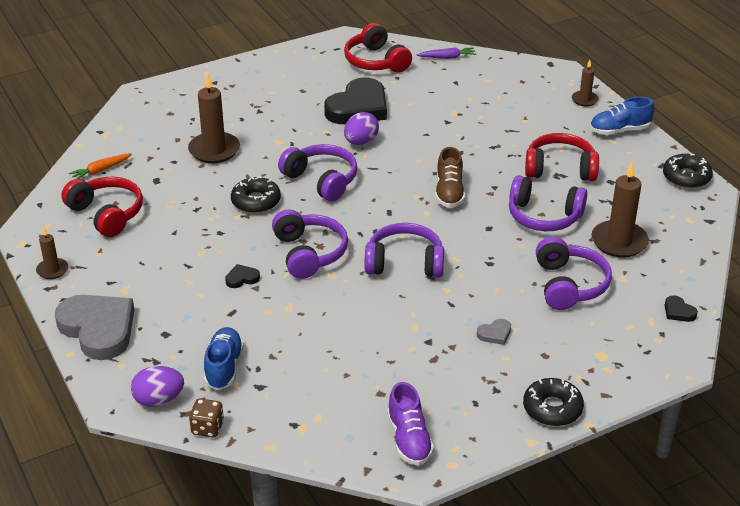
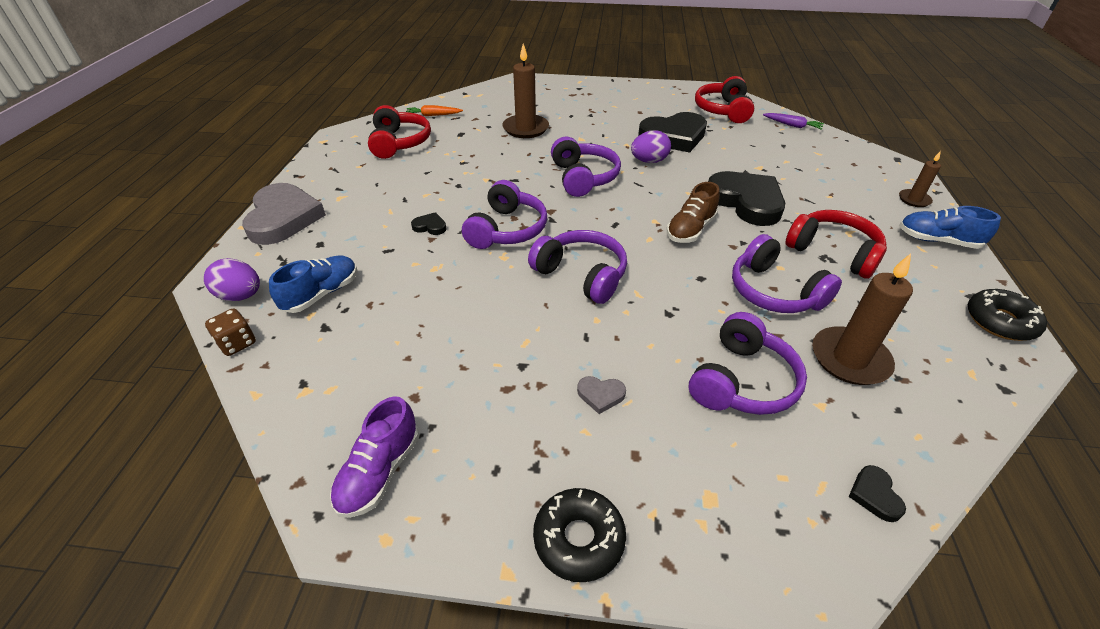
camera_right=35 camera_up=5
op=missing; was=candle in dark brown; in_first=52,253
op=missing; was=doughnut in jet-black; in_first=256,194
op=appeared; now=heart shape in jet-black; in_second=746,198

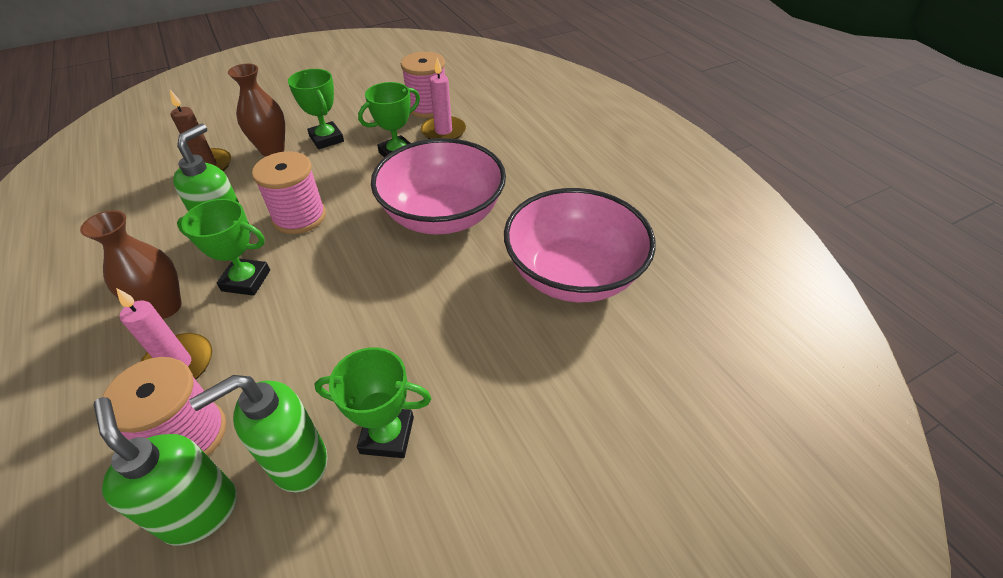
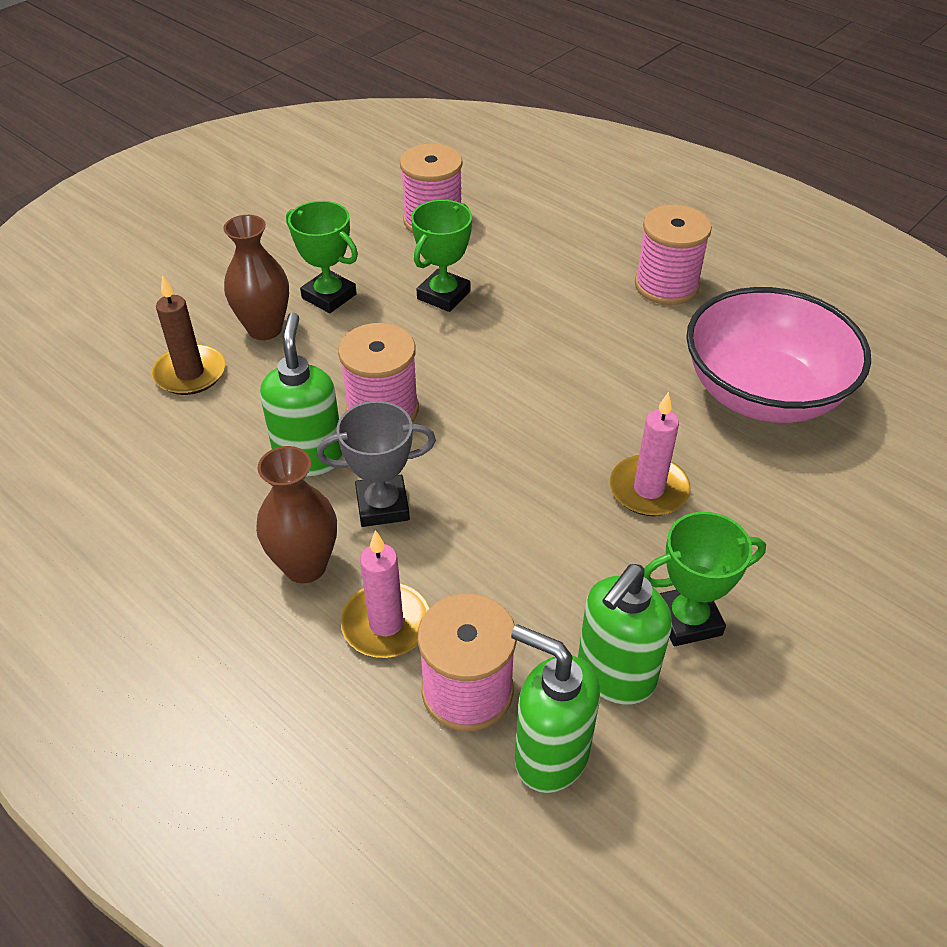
camera_right=-20 camera_up=0
op=missing; was=deep dish in rosy; in_first=438,186
op=appeared; now=spool in rosy; in_second=673,255
op=relocated; was=candle in rosy; in_first=443,98; in_second=650,454
op=colour; was=trophy in green; now=trophy in ash-grey; in_first=223,247; in_second=376,464

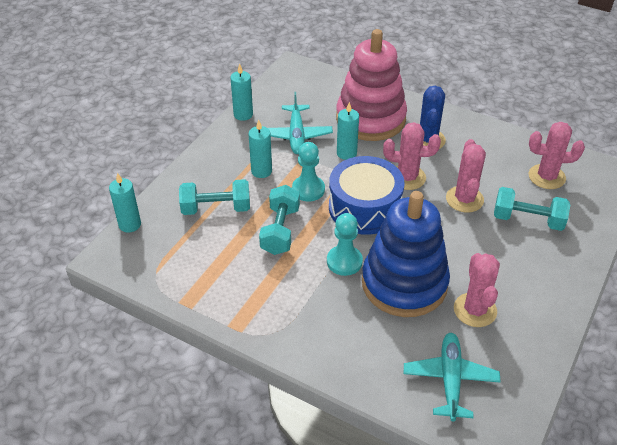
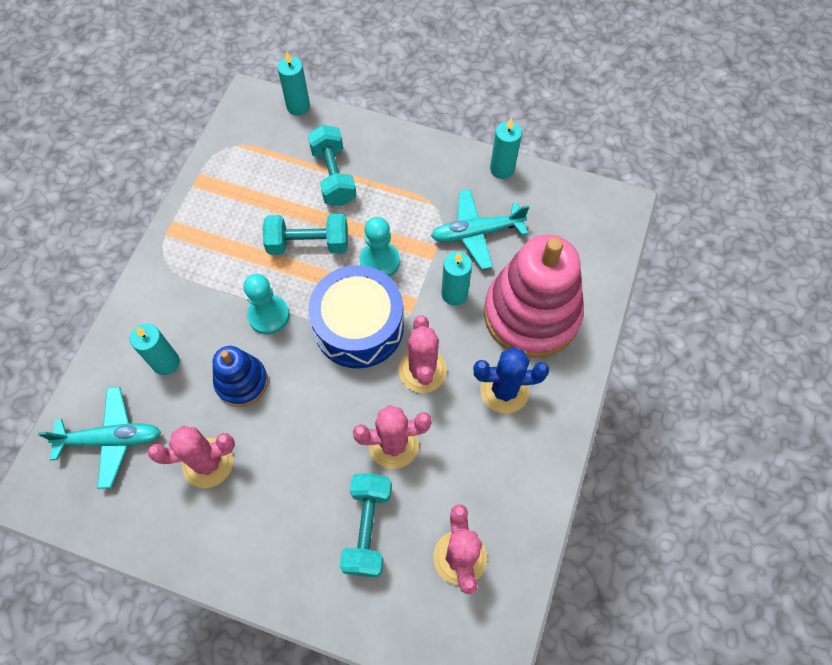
camera_right=80 camera_up=20
op=relocated; was=candle in aqua; in_first=260,149; in_second=155,349
op=size; was=ring stacker in blue; in_first=406,254; in_second=240,376; ratio=0.53

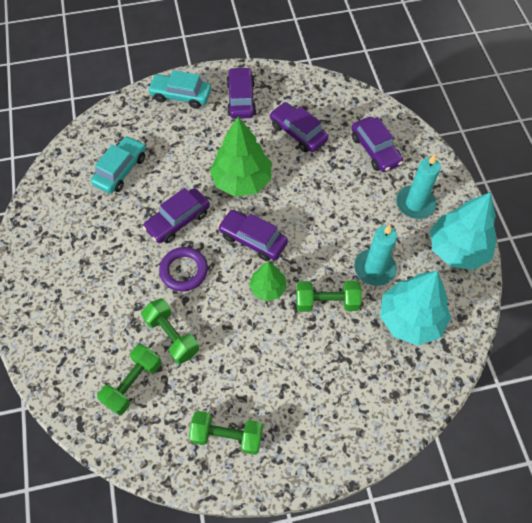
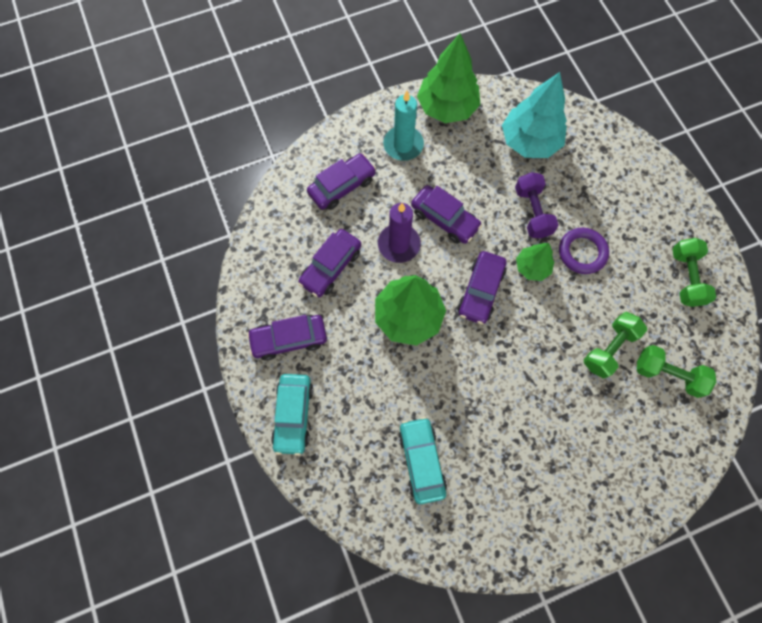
camera_right=-100 camera_up=10
op=missing; was=candle in aqua; in_first=375,255
op=appeared; now=candle in violet; in_second=399,233
op=relocated; was=automobile in violet; in_first=176,215; in_second=446,214
op=relocated; was=ring in violet; in_first=183,269; in_second=584,251
op=colour; was=dumbbell in green; now=dumbbell in violet; in_first=329,296; in_second=536,205
op=colour; was=tree in aqua; now=tree in green; in_first=463,231; in_second=448,78
op=spun; was=automobile in aqua; in_first=118,165; in_second=422,460; clockwise=60

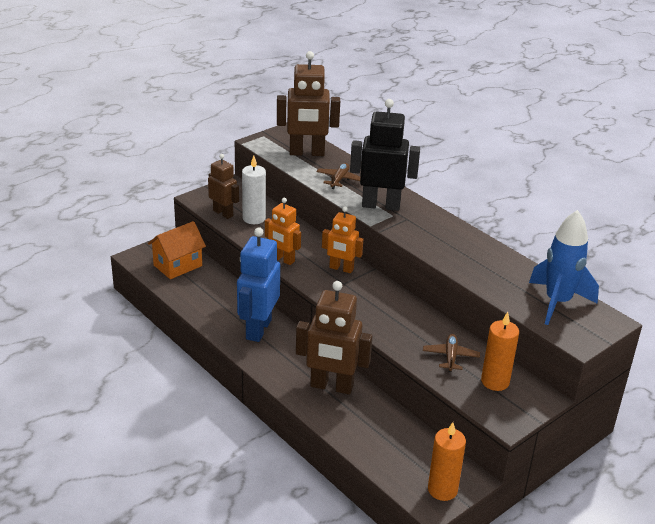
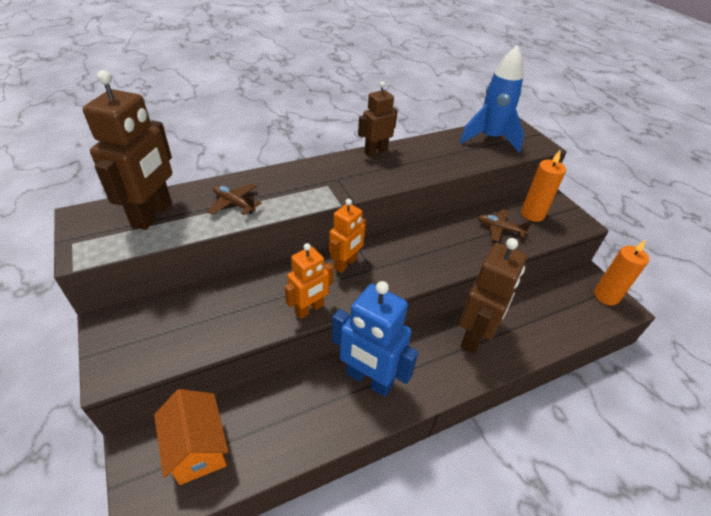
camera_right=-75 camera_up=10
op=missing; was=candle in pure white; in_first=254,190
op=missing; was=robot figure in jet-black; in_first=385,155
op=relocated; was=robot figure in dark brown; in_first=223,186; in_second=378,118

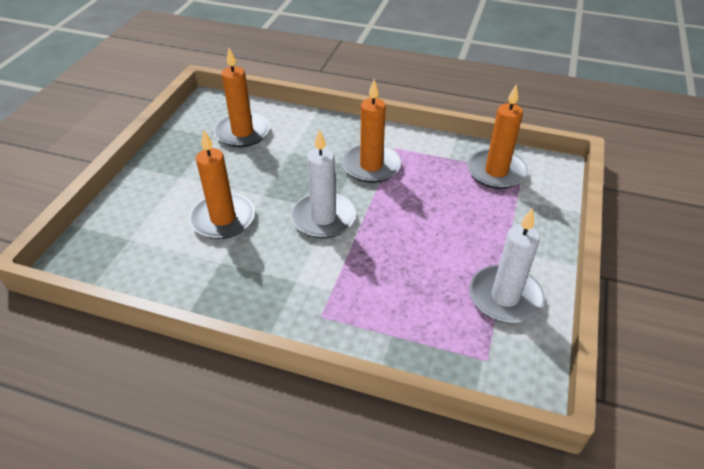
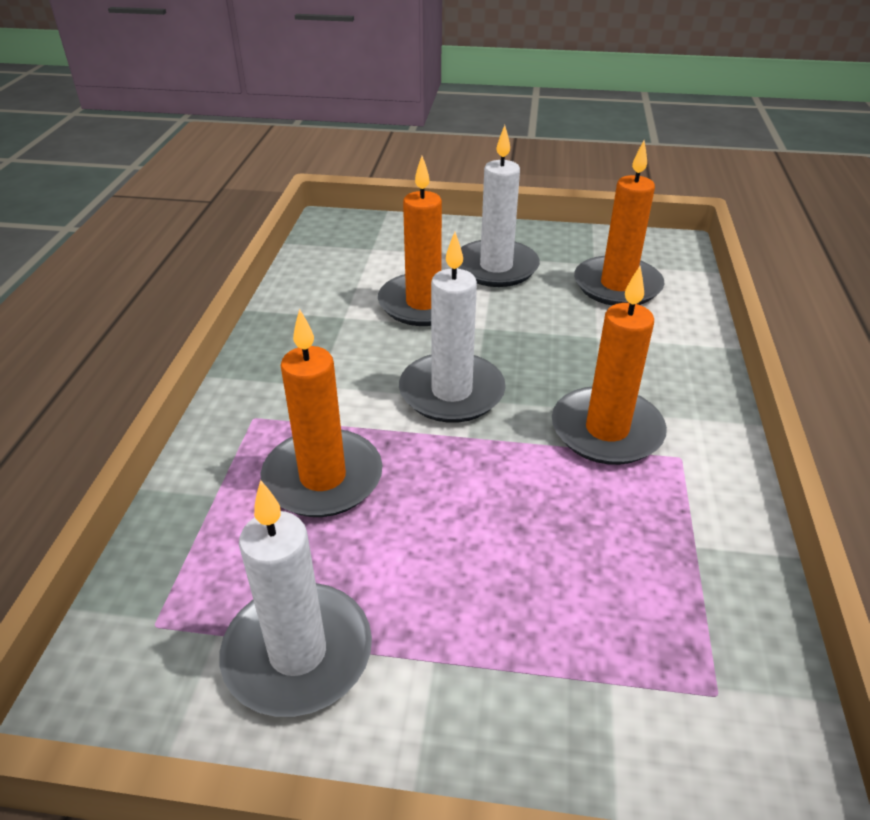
camera_right=80 camera_up=-5
op=appeared; now=candle in pure white; in_second=499,206
op=relocated; was=candle in orange-coloured; in_first=497,136; in_second=321,412

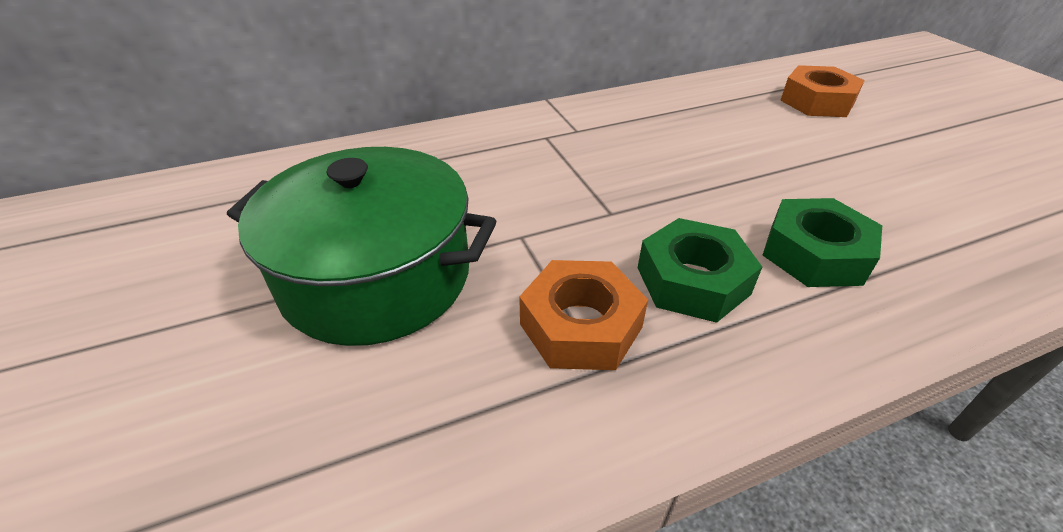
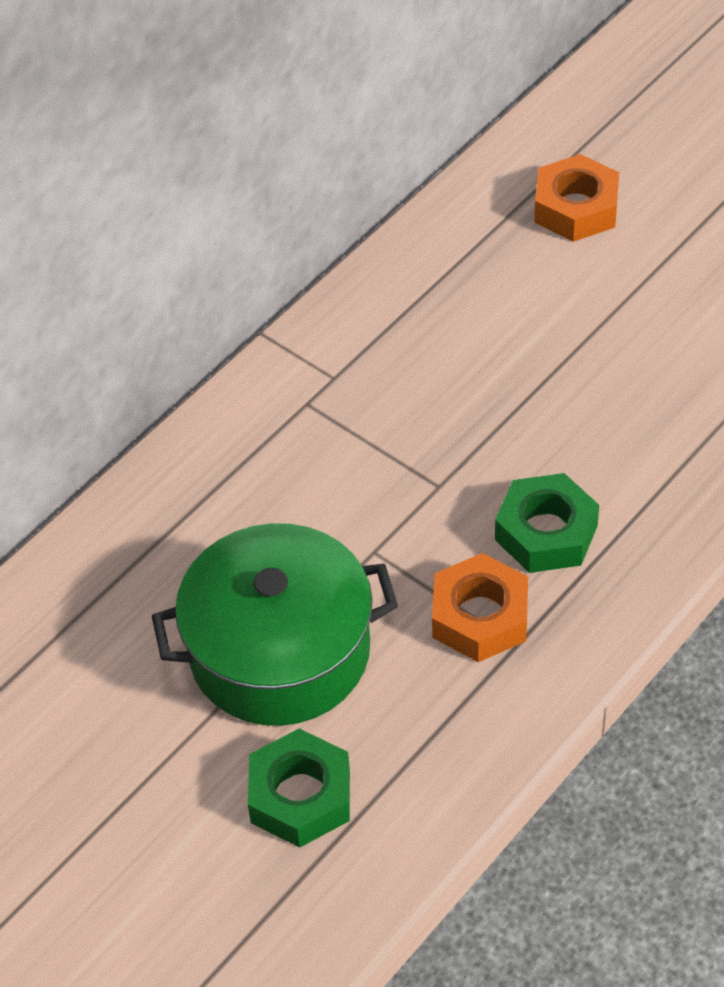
camera_right=-25 camera_up=10
op=relocated; was=nut in green; in_first=822,242; in_second=299,788

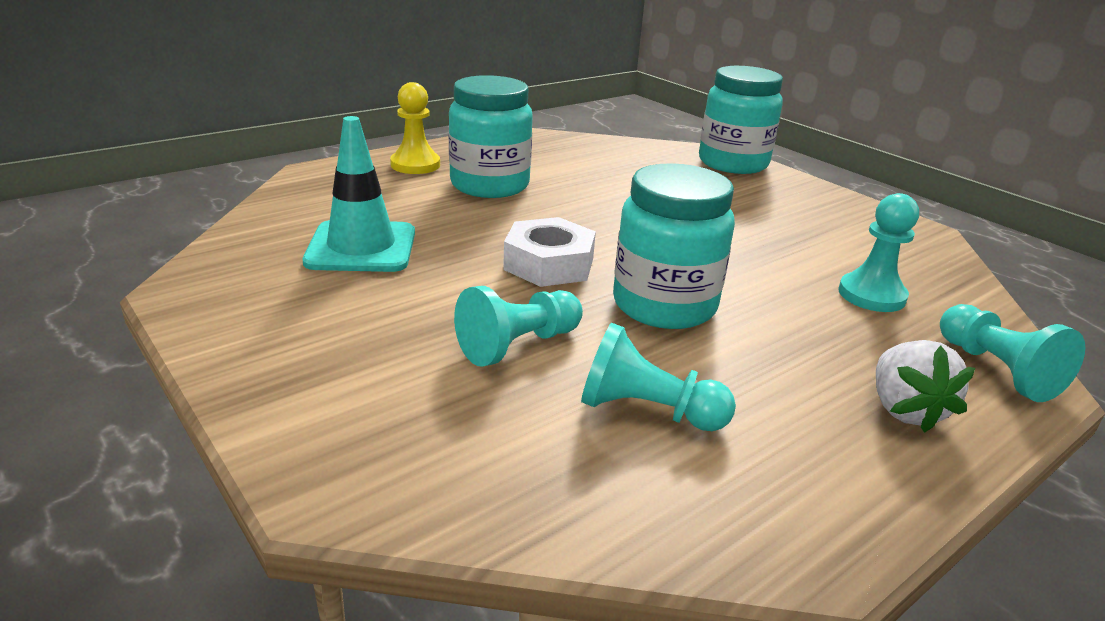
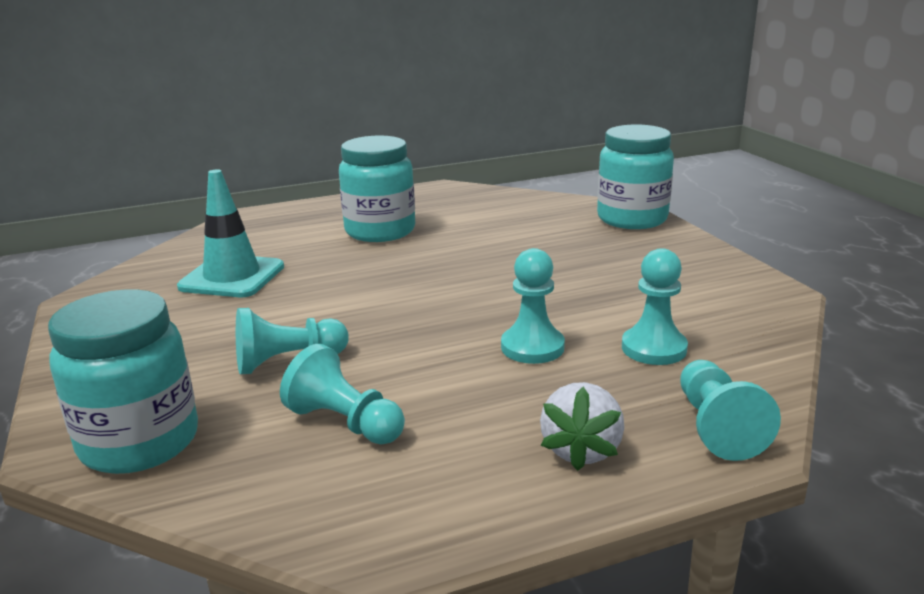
camera_right=20 camera_up=-5
op=missing; was=pawn in bright yellow; in_first=415,128
op=missing; was=nut in pure white; in_first=549,252
op=appeared; now=pawn in aqua; in_second=533,306
op=relocated; was=preserve jar in aqua; in_first=674,246; in_second=123,381

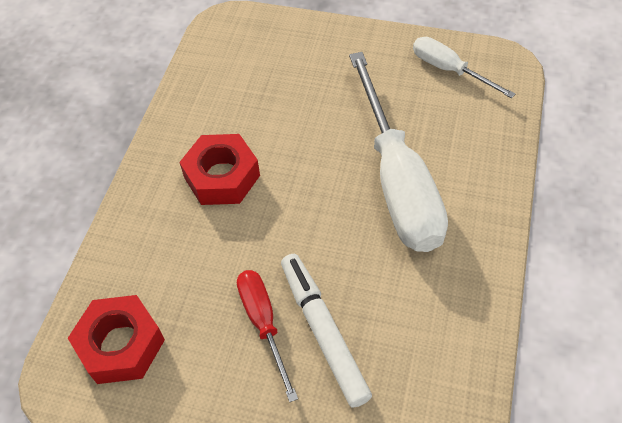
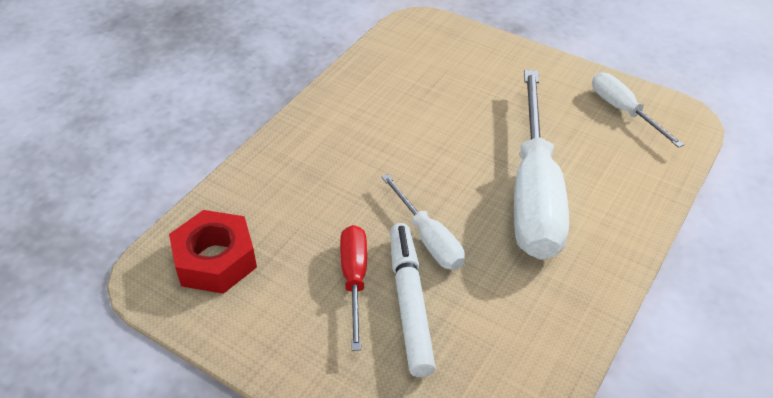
camera_right=15 camera_up=-10
op=missing; was=nut in scarlet; in_first=219,169
op=appeared; now=screwdriver in pure white; in_second=423,222

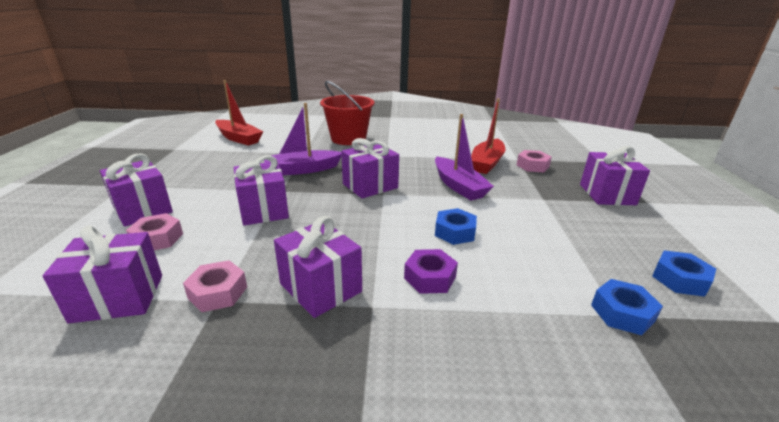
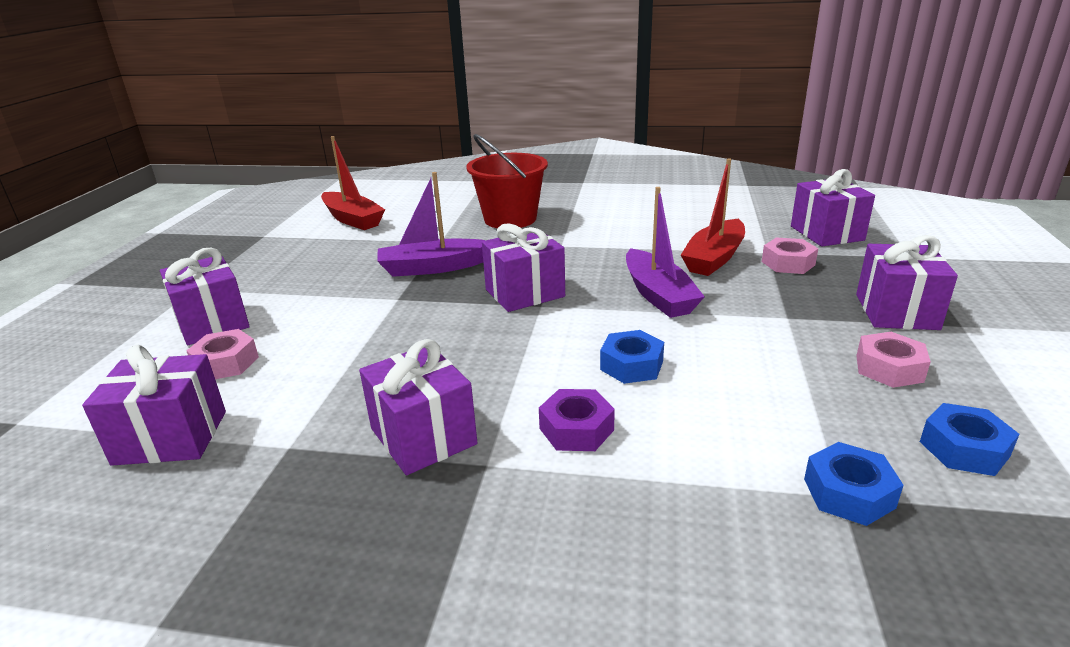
camera_right=10 camera_up=0
op=relocated; was=nut in rosy; in_first=215,286; in_second=893,360
op=relocated; was=gift in violet; in_first=261,190; in_second=833,207

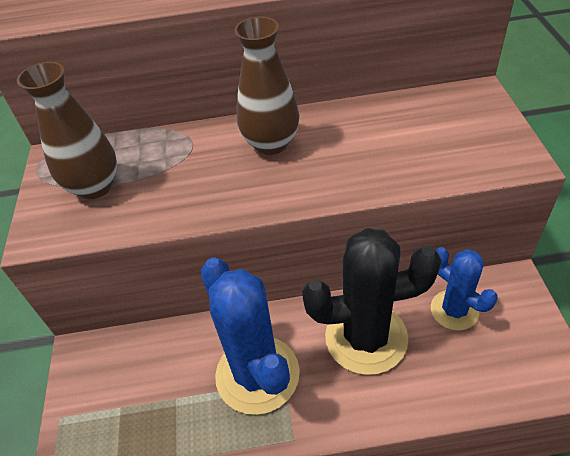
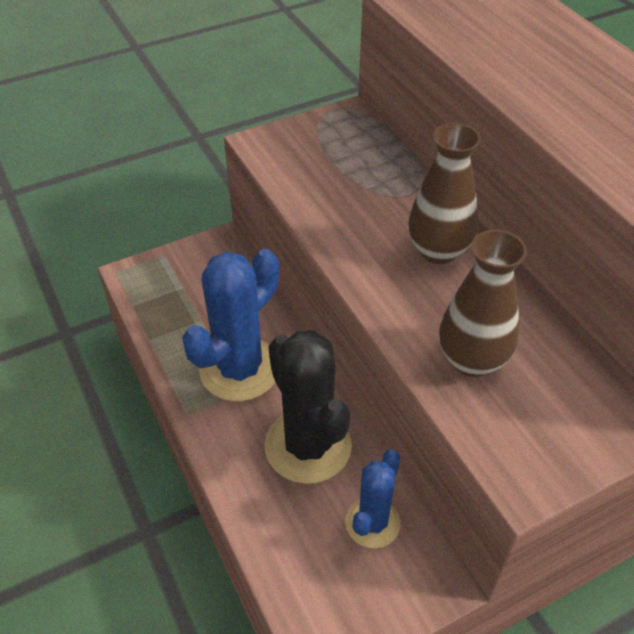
camera_right=65 camera_up=0
op=relocated; was=flower vase in dark brown; in_first=67,130; in_second=483,303

